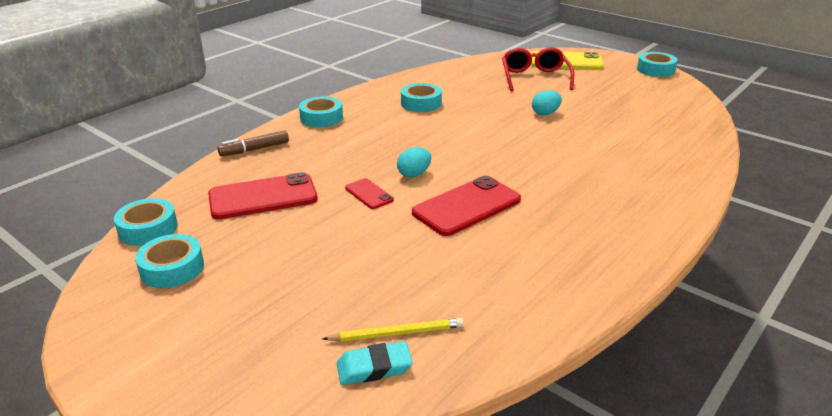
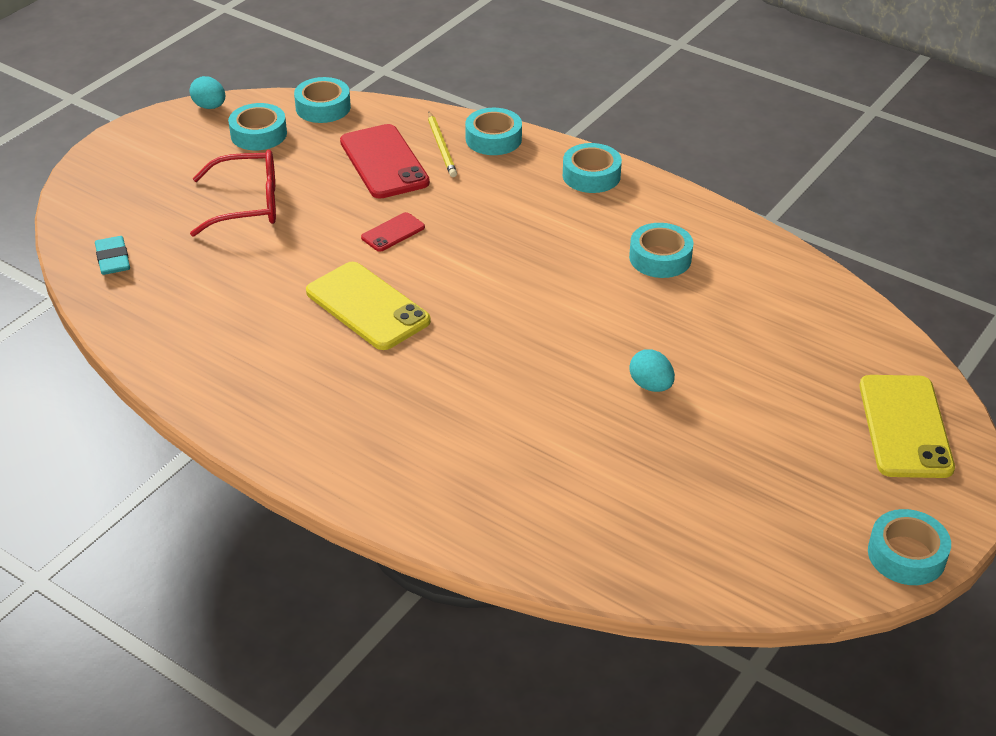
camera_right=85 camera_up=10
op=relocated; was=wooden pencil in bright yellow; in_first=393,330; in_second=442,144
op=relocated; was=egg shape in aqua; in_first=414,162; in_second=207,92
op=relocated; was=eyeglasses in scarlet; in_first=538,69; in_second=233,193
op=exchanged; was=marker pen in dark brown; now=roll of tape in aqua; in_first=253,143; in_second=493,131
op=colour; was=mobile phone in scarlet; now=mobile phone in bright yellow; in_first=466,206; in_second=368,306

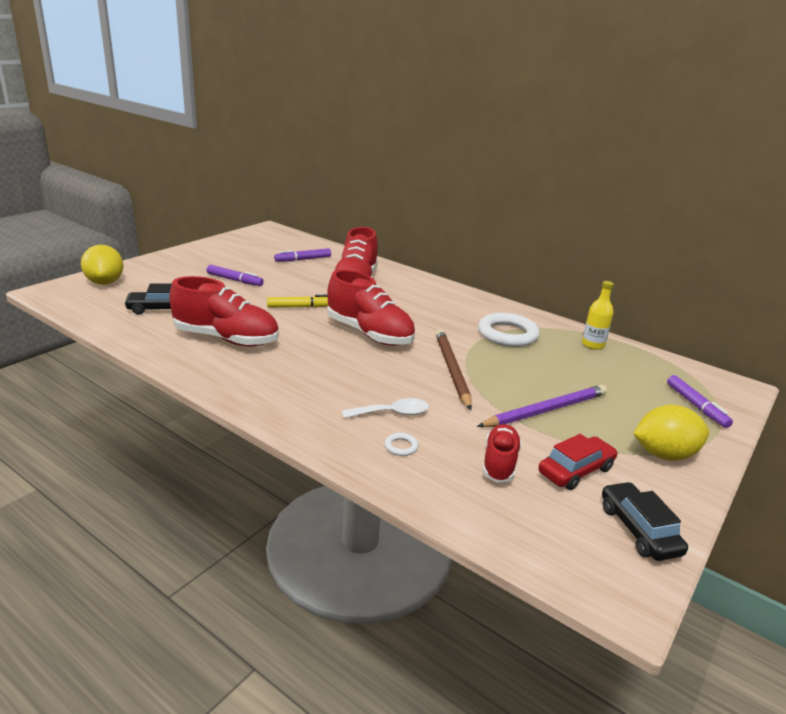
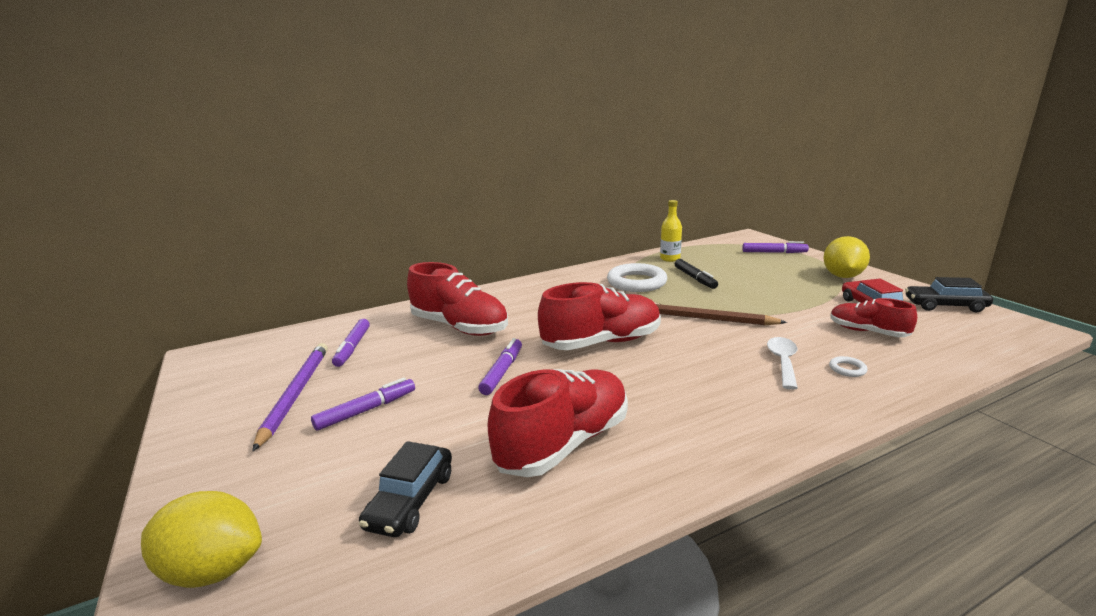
camera_right=-60 camera_up=-5
op=appeared; now=marker pen in jet-black; in_second=696,274
op=relocated; was=wooden pencil in violet; in_first=542,406; in_second=290,397
op=colour; was=marker pen in bright yellow; now=marker pen in violet; in_first=297,301; in_second=500,366

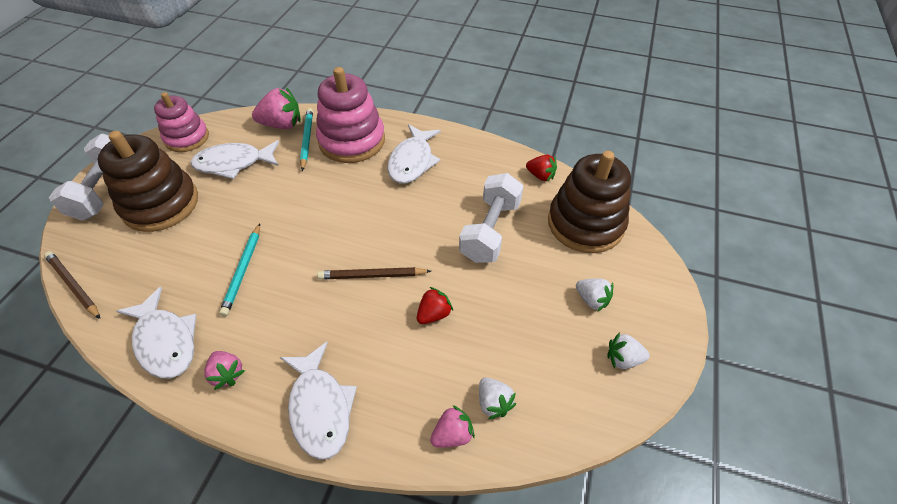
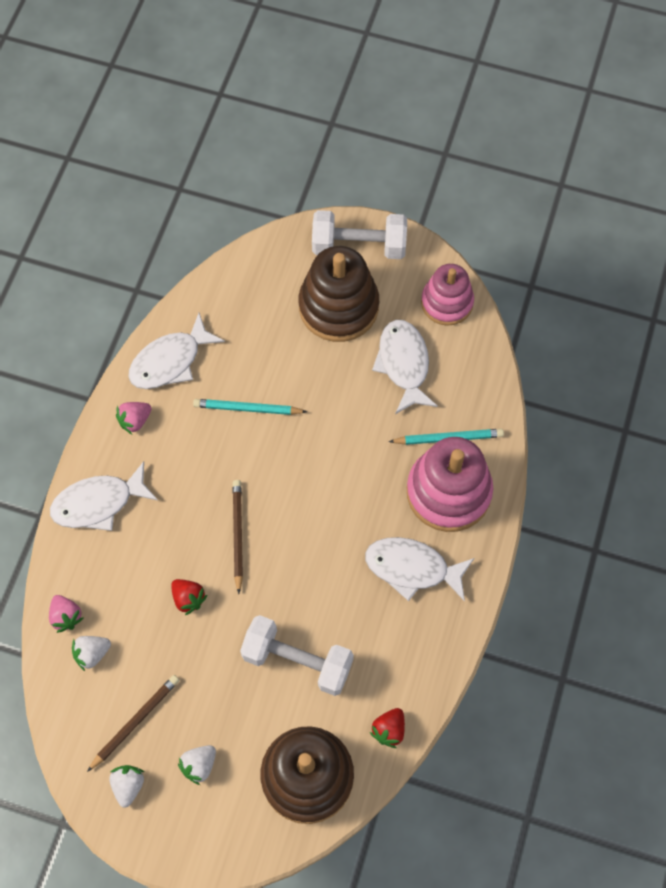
camera_right=90 camera_up=15
op=missing; was=strawberry in rosy; in_first=276,108
op=relocated; was=wooden pencil in dark brown; in_first=72,285; in_second=133,723

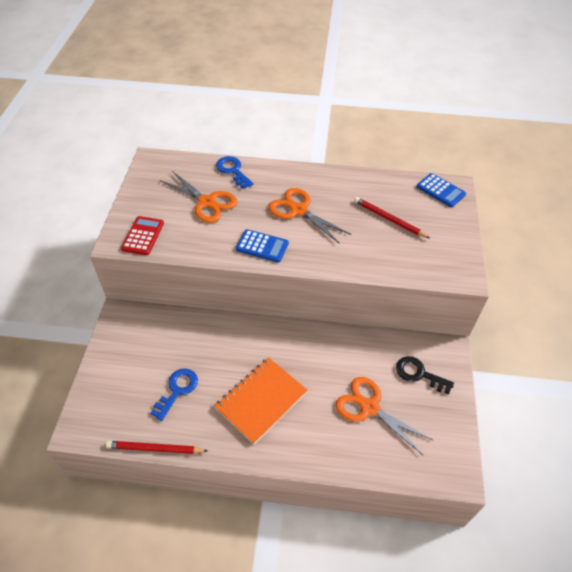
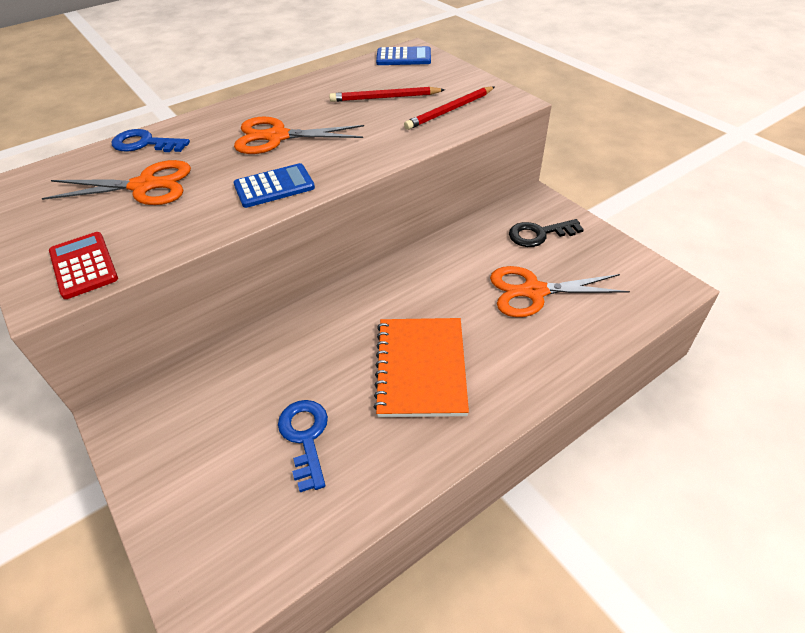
camera_right=-40 camera_up=-5
op=relocated; was=wooden pencil in scarlet; in_first=156,447; in_second=449,108

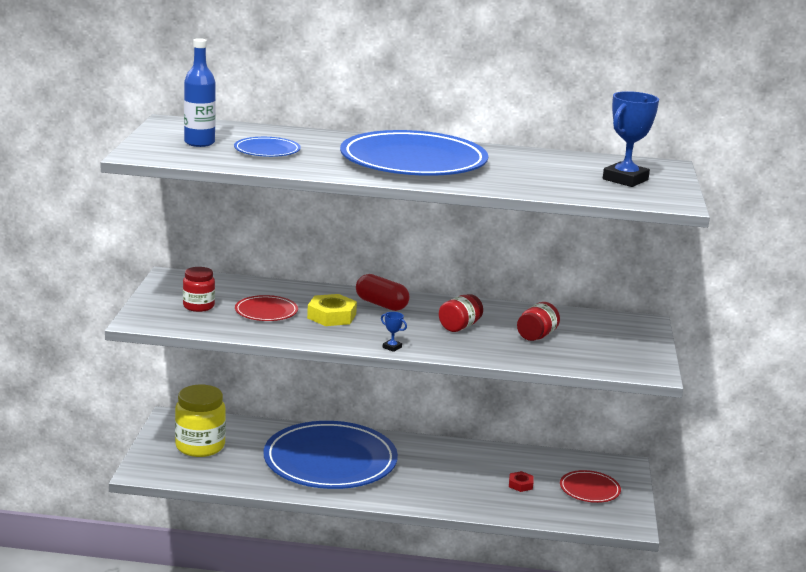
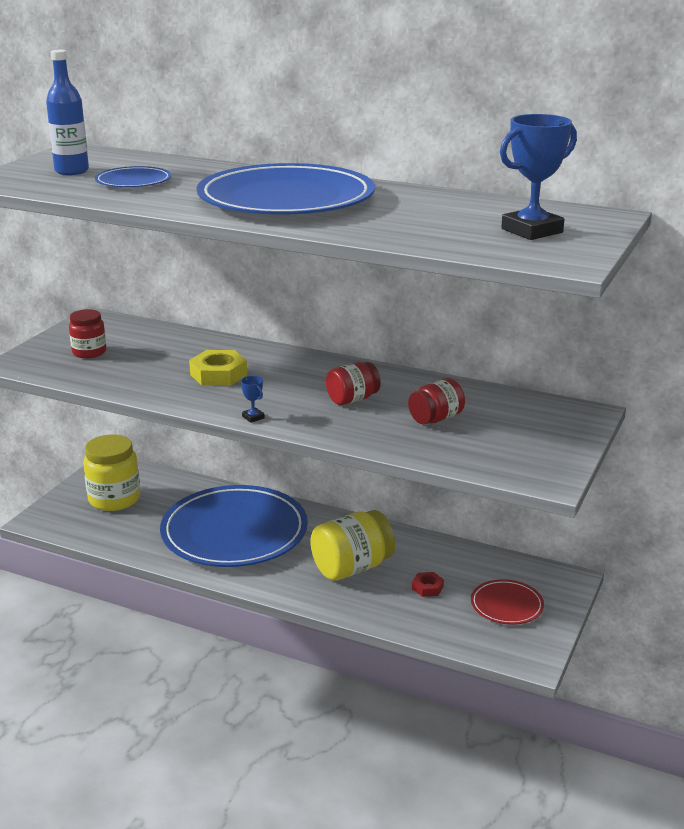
camera_right=20 camera_up=5
op=missing; was=dinner plate in scarlet; in_first=266,308
op=missing; was=pill shape in scarlet; in_first=383,292
op=appeared; now=preserve jar in bright yellow; in_second=352,545

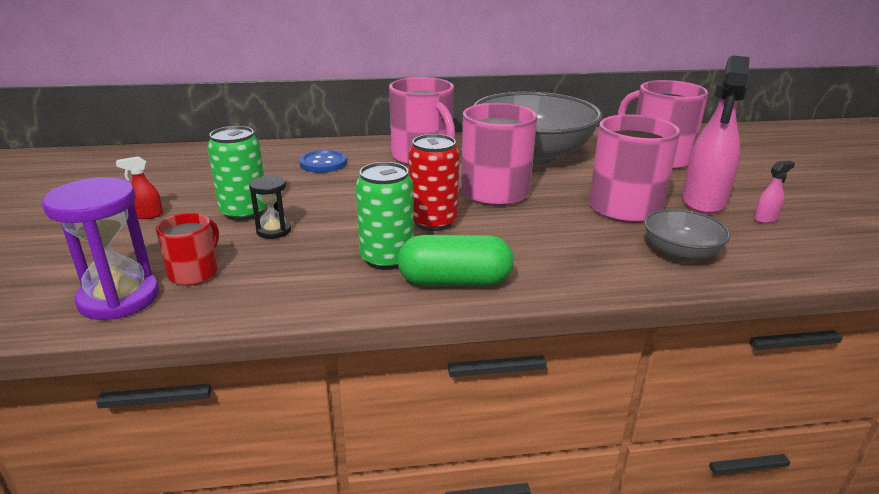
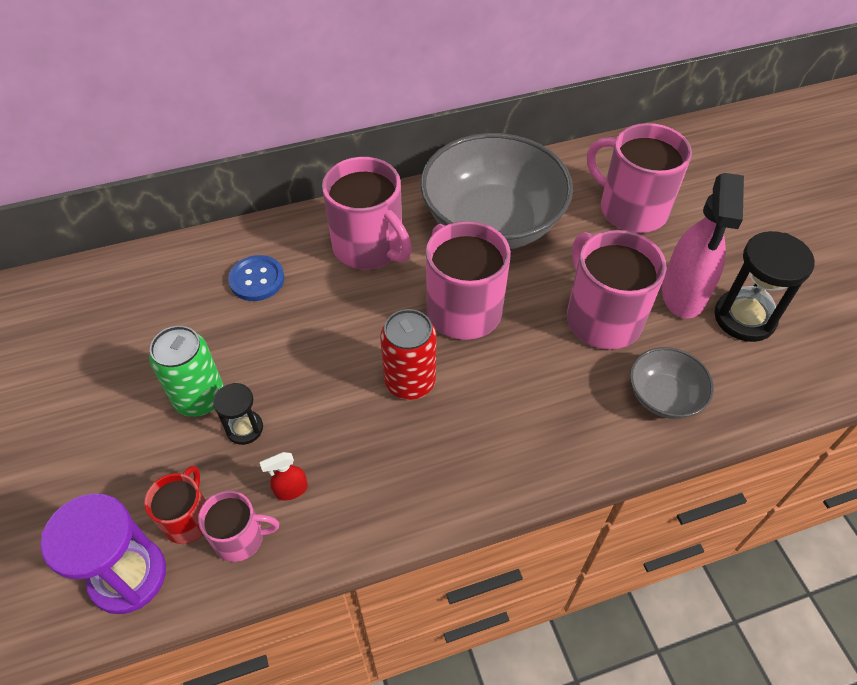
camera_right=-10 camera_up=25
op=missing; was=tin in green; in_first=385,216
op=missing; was=pill shape in green; in_first=456,260
op=appeared; now=mug in rosy; in_second=238,526
op=relocated; was=sprayer in scarlet; in_first=139,187; in_second=284,476
op=exchanged; was=sprayer in rosy; now=sand timer in jet-black; in_first=774,192; in_second=764,286

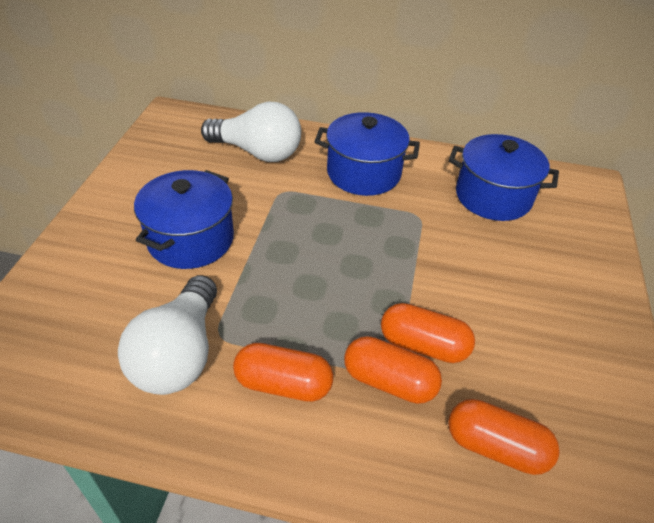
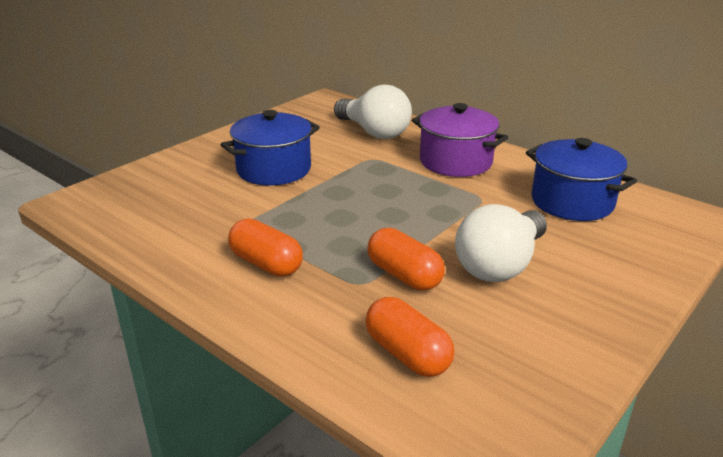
camera_right=30 camera_up=-15
op=missing; was=pill shape in orange-coloured; in_first=393,370
op=relocated; was=bulb in pure white; in_first=167,335; in_second=501,243
op=colour; was=cooking pot in blue; now=cooking pot in violet; in_first=367,154; in_second=460,140

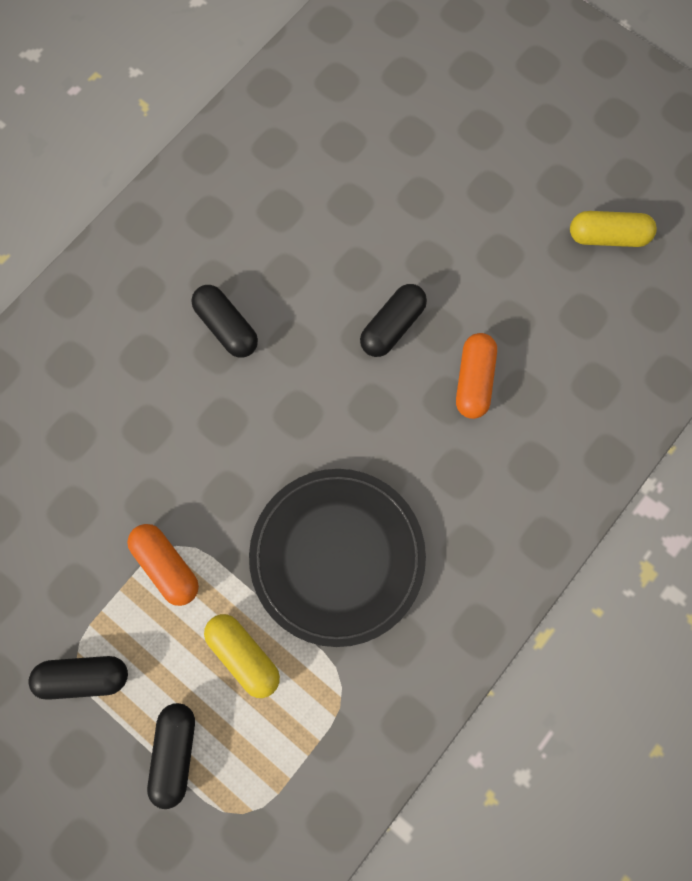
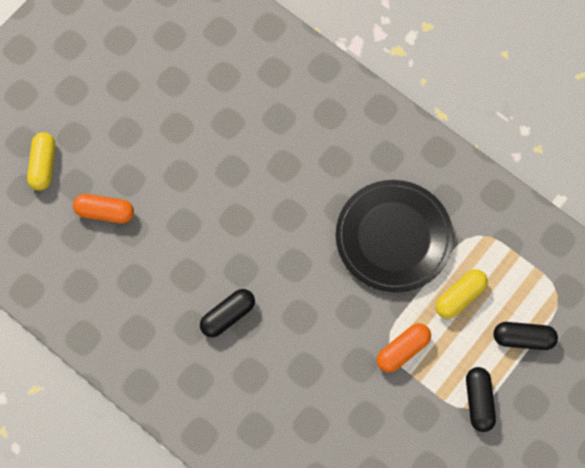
camera_right=-90 camera_up=-5
op=missing; was=pill shape in jet-black; in_first=393,320
op=relocated; was=pill shape in orange-coloured; in_first=476,376; in_second=103,208
op=relocated; was=pill shape in bright yellow; in_first=613,229; in_second=41,161

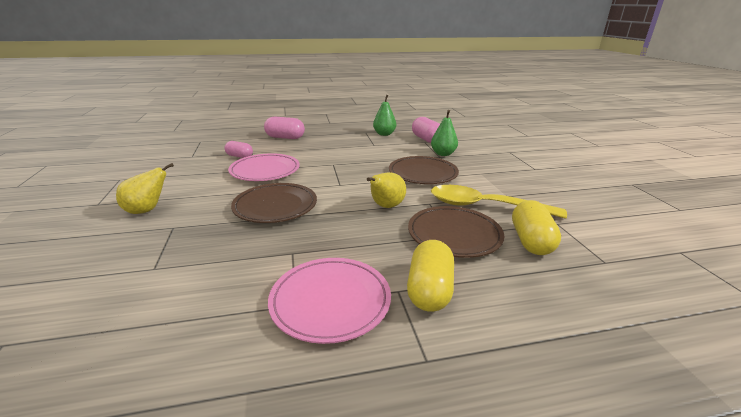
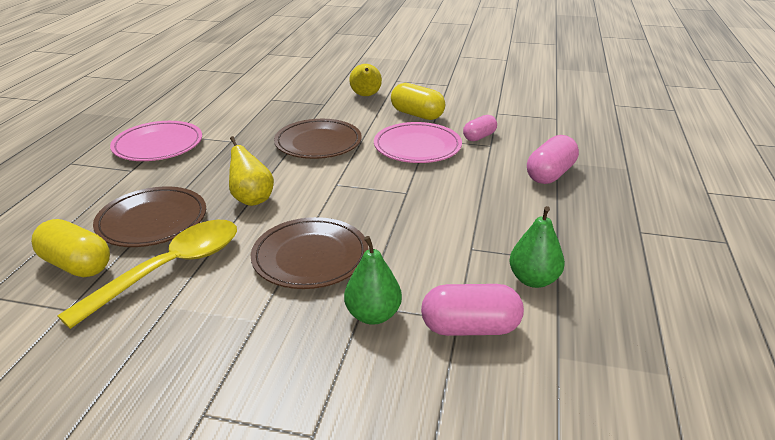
camera_right=115 camera_up=5
op=relocated; was=pill shape in bright yellow; in_first=430,276; in_second=418,101

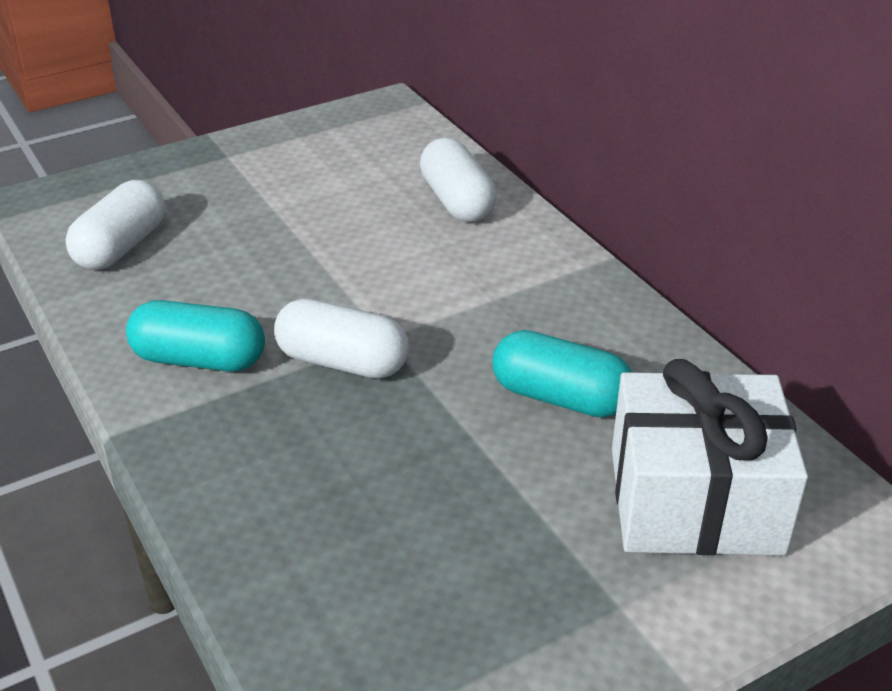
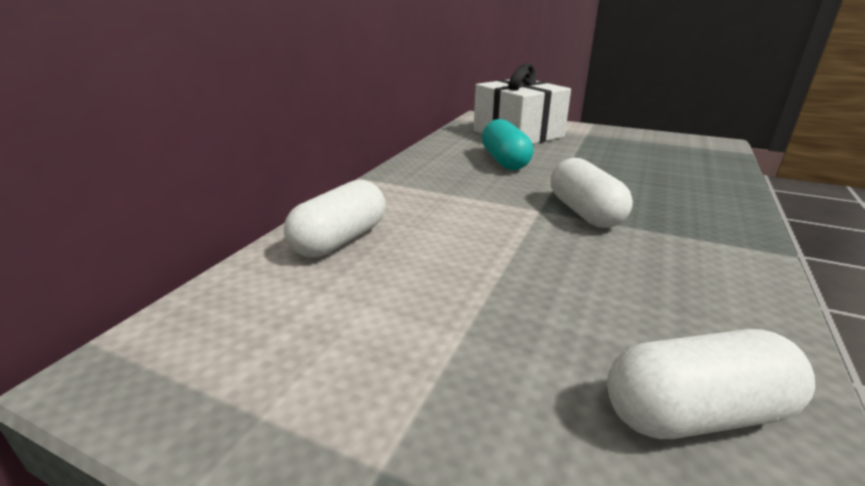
camera_right=-125 camera_up=-10
op=missing; was=pill shape in aqua; in_first=195,336

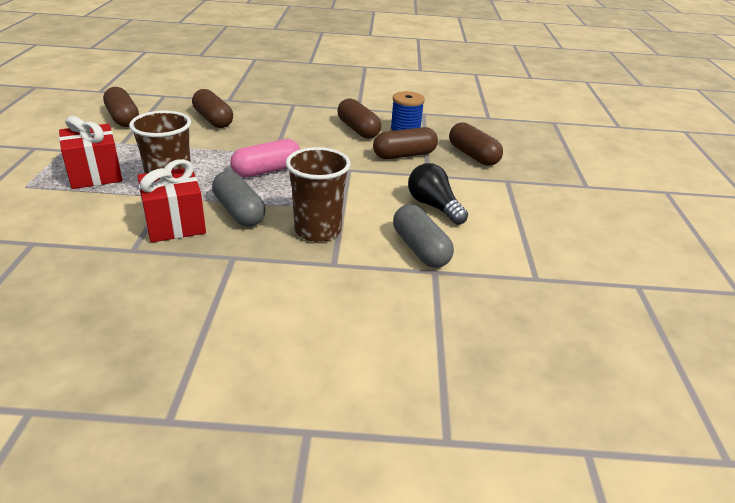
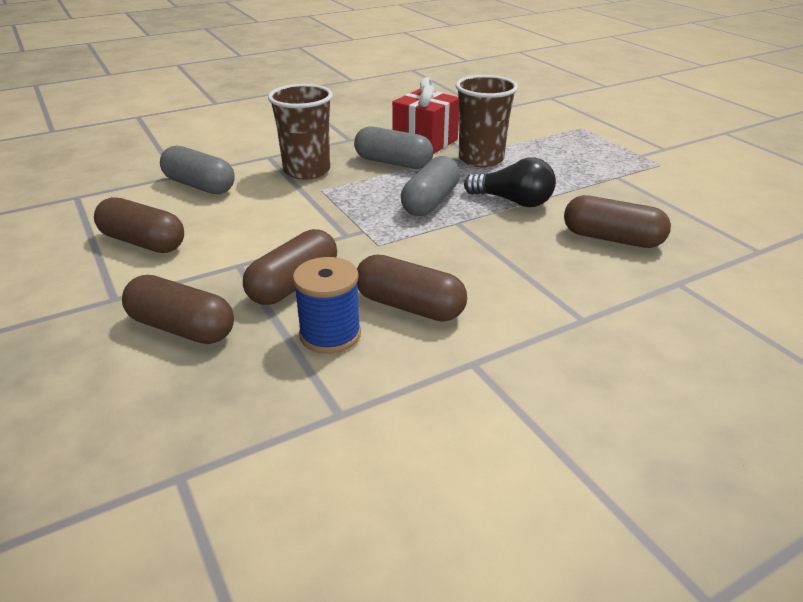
camera_right=150 camera_up=0
op=missing; was=gift in scarlet; in_first=90,152
op=relocated; was=pill shape in dark brown; in_first=121,107; in_second=139,225
op=relocated; was=bulb in jet-black; in_first=438,194; in_second=510,182
op=colour; was=pill shape in rosy; now=pill shape in ash-grey; in_first=265,158; in_second=430,186

